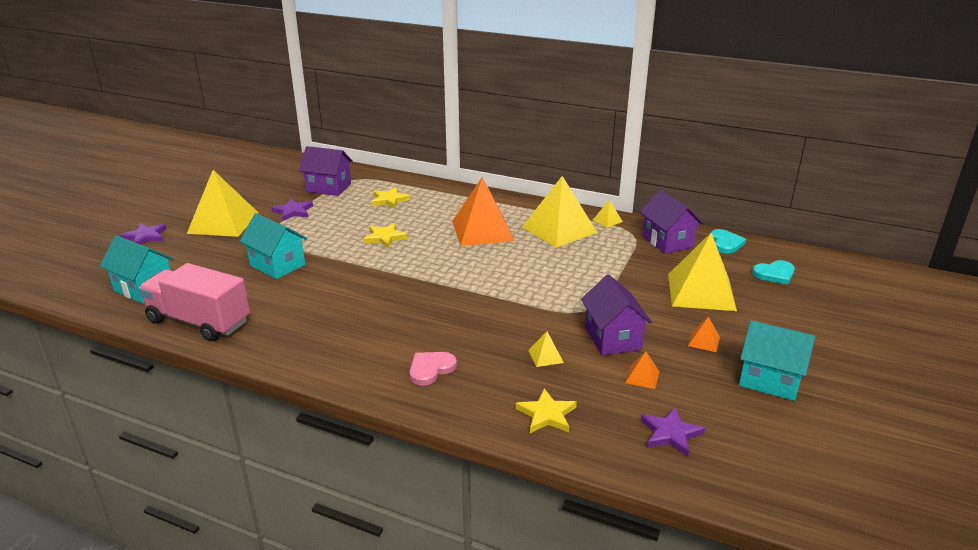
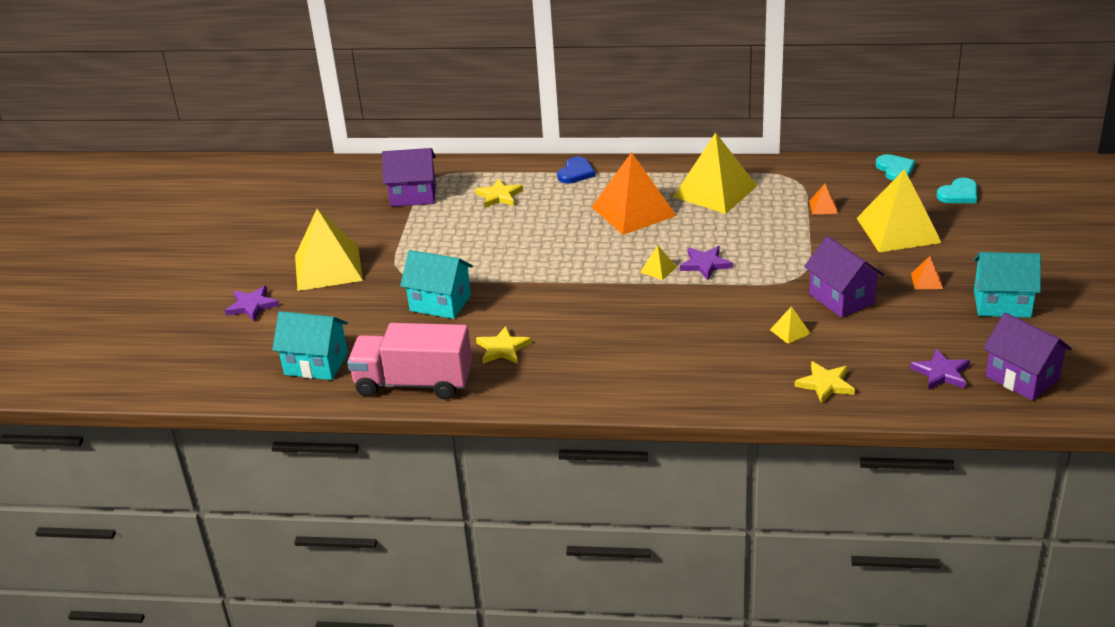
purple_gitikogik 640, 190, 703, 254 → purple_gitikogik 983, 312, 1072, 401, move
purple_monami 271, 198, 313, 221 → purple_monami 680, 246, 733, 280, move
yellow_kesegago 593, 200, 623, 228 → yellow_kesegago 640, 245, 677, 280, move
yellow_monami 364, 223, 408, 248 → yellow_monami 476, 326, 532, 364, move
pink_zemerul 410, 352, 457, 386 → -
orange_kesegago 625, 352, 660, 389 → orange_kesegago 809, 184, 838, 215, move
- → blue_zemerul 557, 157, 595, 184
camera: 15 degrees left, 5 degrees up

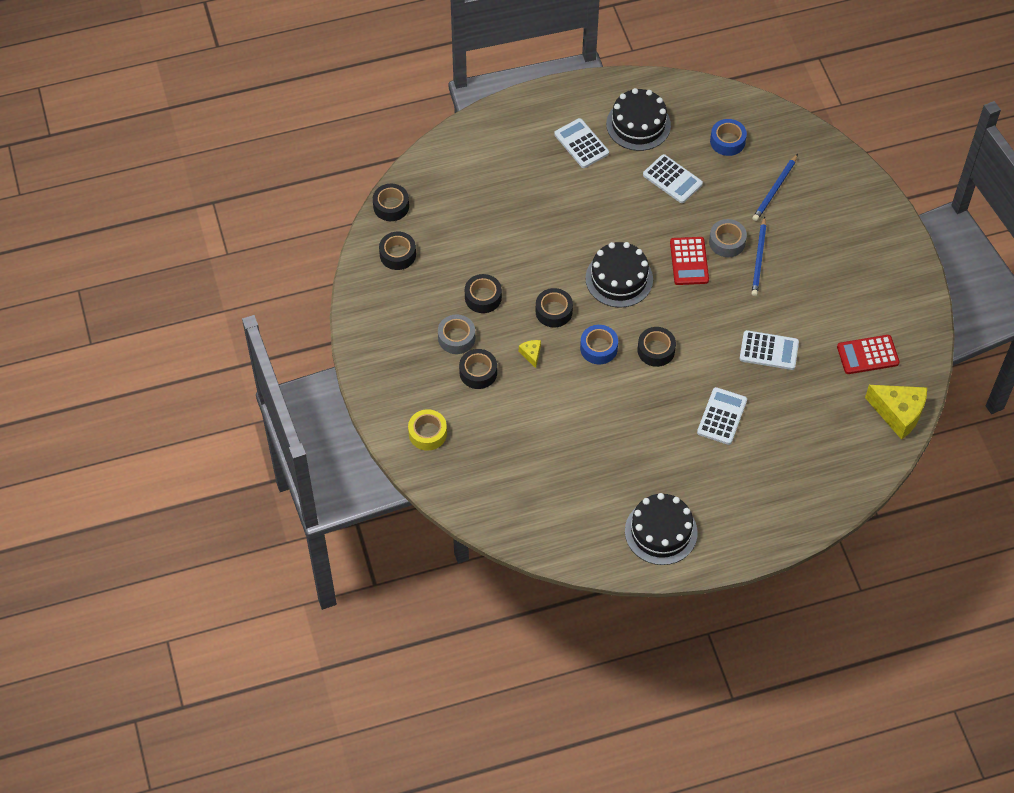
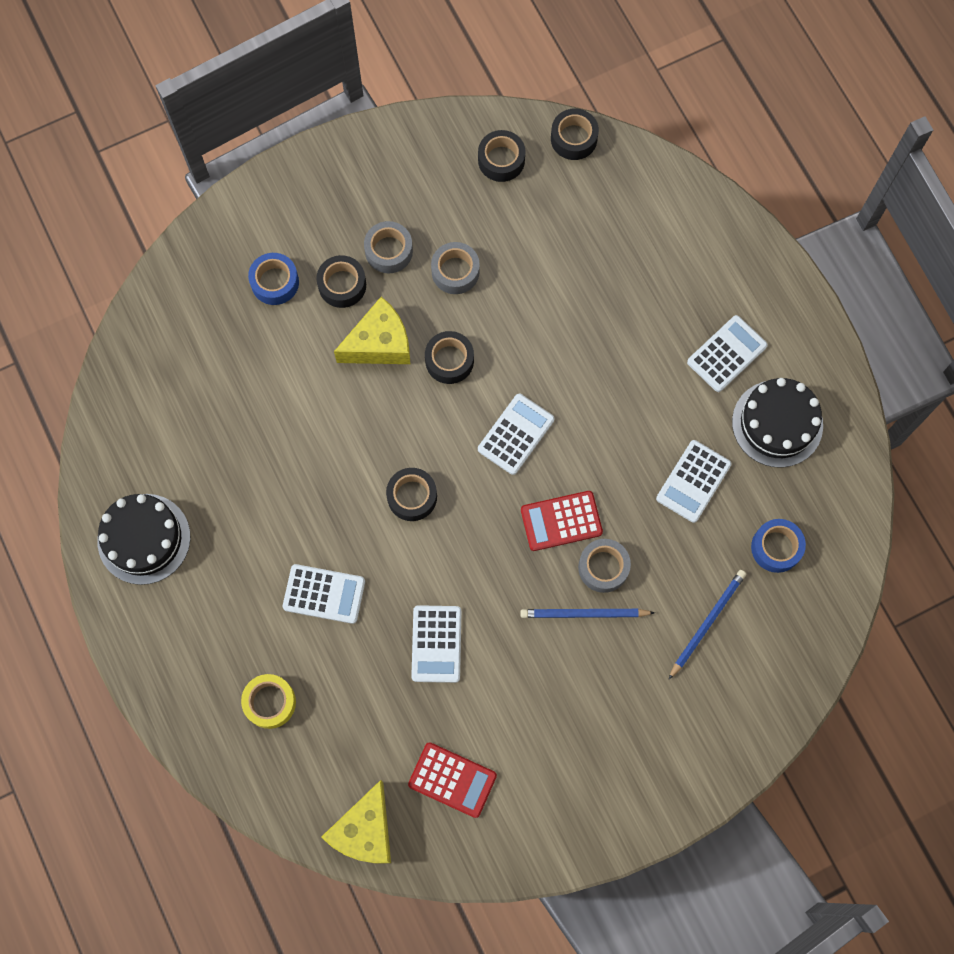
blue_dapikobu 752, 154, 798, 221 → blue_dapikobu 668, 570, 746, 680, 105 degrees clockwise
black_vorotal 585, 242, 653, 308 → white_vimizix 478, 394, 555, 475
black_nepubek 465, 274, 502, 313 → grey_nepubek 431, 242, 480, 294
blue_nepubek 580, 325, 618, 364 → blue_nepubek 248, 253, 299, 305, move
red_vimizix 837, 335, 900, 374 → red_vimizix 408, 742, 497, 818, 135 degrees clockwise
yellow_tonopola 519, 340, 541, 368 → yellow_tonopola 334, 296, 410, 364, x2.18
yellow_nepubek 408, 409, 447, 451 → yellow_nepubek 241, 674, 296, 729, move
camera: 80 degrees right, 15 degrees up

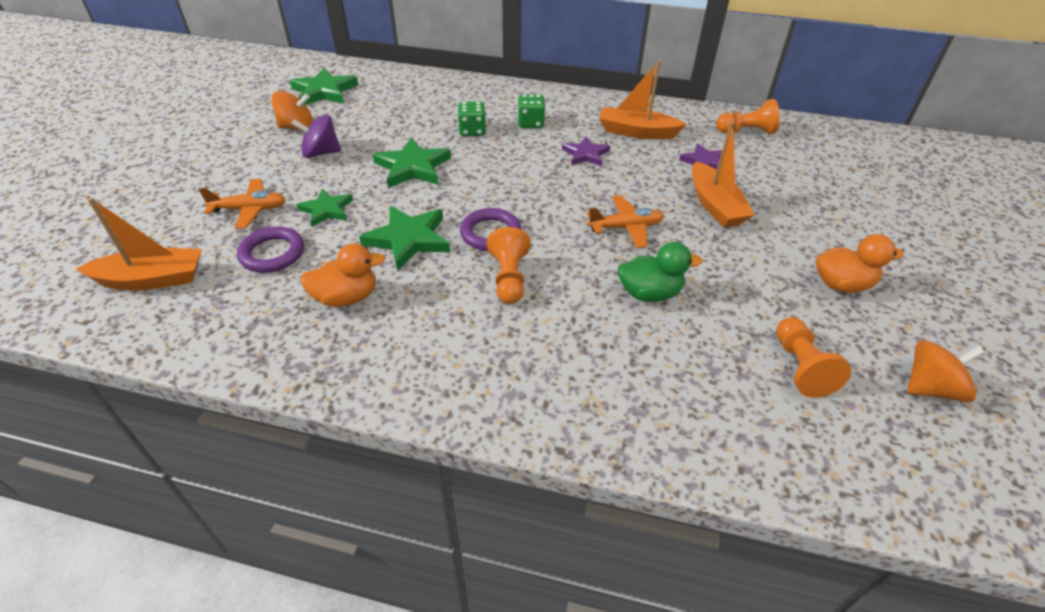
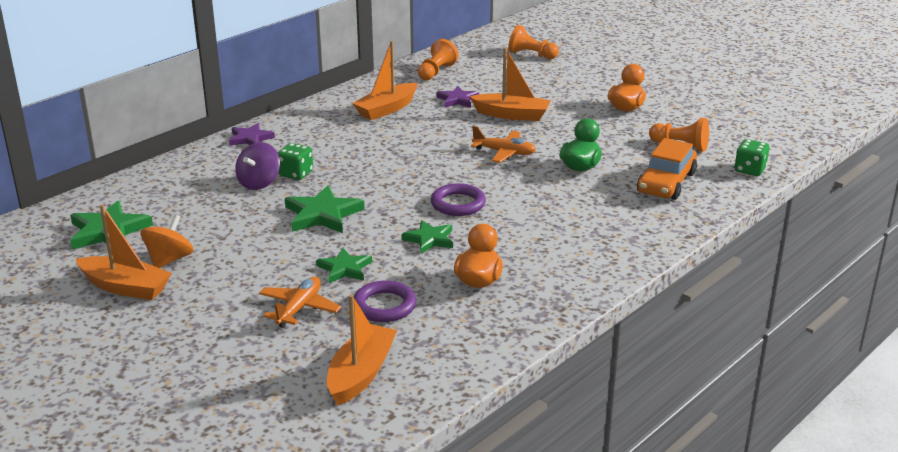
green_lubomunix 518, 94, 545, 128 → green_lubomunix 735, 139, 769, 176, move
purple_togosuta 292, 114, 341, 158 → purple_togosuta 236, 142, 280, 190, move
purple_monami 562, 136, 610, 167 → purple_monami 229, 123, 275, 146, move
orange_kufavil 587, 196, 664, 248 → orange_kufavil 471, 126, 536, 163, 90 degrees clockwise
green_monami 359, 206, 450, 271 → green_monami 401, 220, 453, 254, x0.64
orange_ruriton 487, 227, 530, 304 → orange_ruriton 508, 25, 559, 59, move
orange_togosuta 907, 340, 985, 403 → -
- → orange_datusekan 637, 138, 697, 200
- → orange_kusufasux 76, 204, 172, 300
camera: 60 degrees left, 15 degrees down

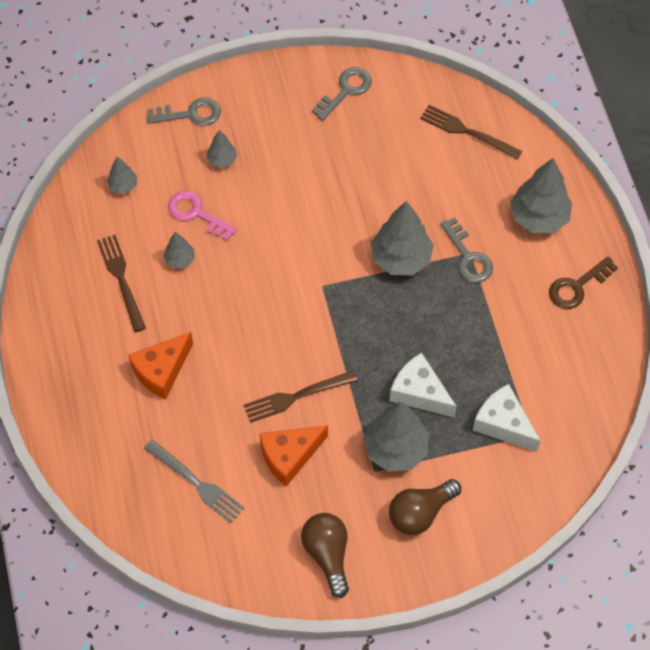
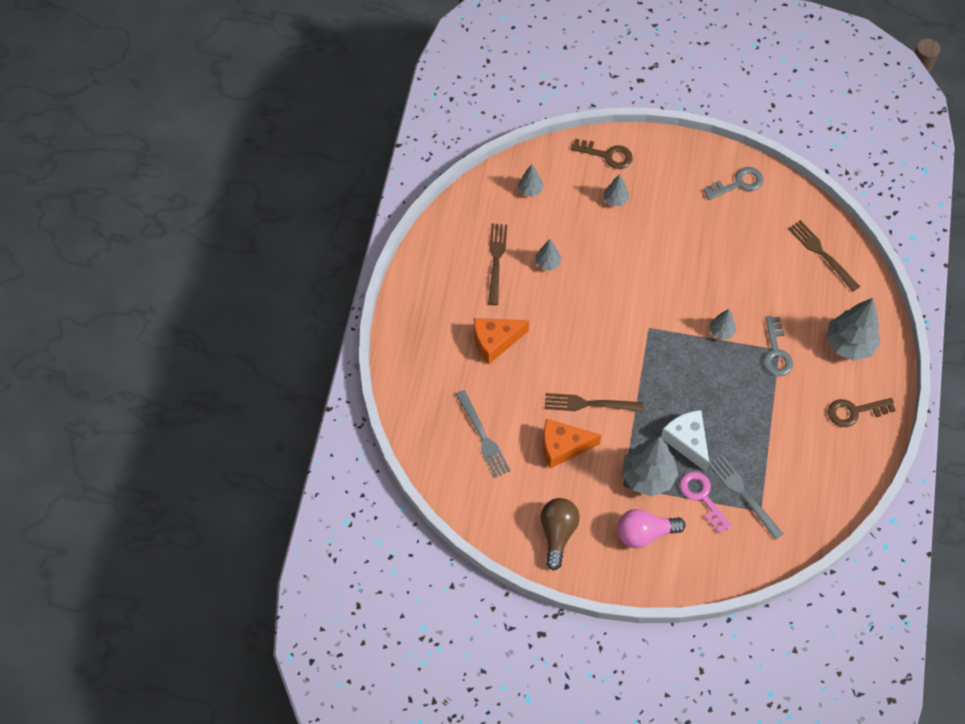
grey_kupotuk 147, 97, 221, 126 → brown_kupotuk 571, 139, 633, 169
pink_kupotuk 168, 191, 237, 241 → pink_kupotuk 679, 471, 732, 533, move
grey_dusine 371, 201, 434, 275 → grey_dusine 709, 309, 736, 340, x0.51
white_tonopola 473, 384, 541, 452 → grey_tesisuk 709, 455, 783, 540
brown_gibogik 389, 479, 461, 535 → pink_gibogik 617, 509, 685, 548
camera: 25 degrees right, 0 degrees up

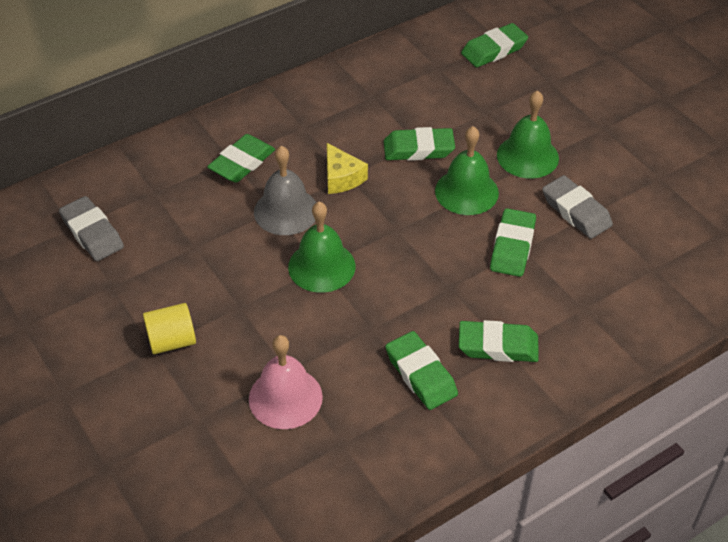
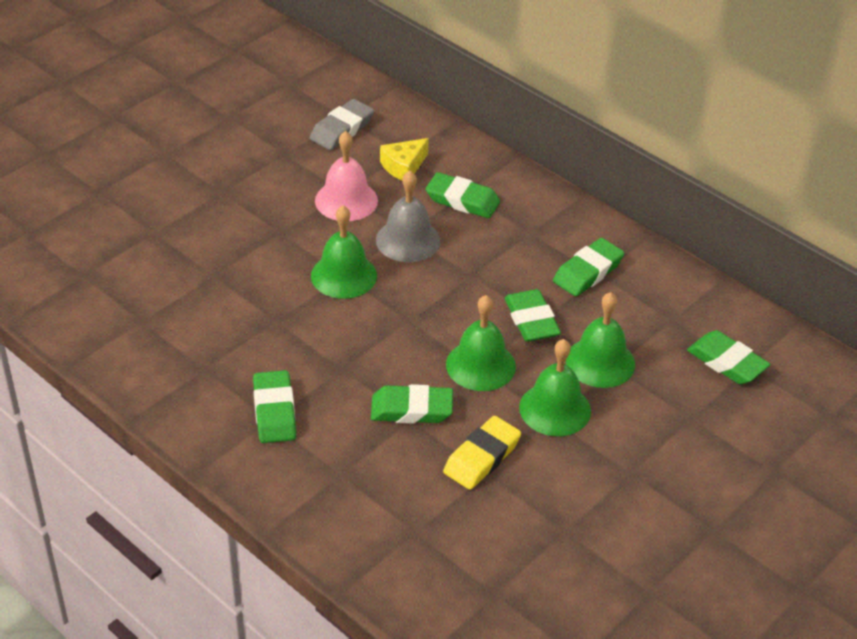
yellow_tonopola 327, 143, 368, 194 → yellow_tonopola 380, 138, 429, 181, move
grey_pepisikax 543, 175, 613, 239 → yellow_pepisikax 443, 416, 521, 490
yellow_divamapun 143, 303, 196, 354 → -
green_pepisikax 385, 331, 458, 410 → green_pepisikax 553, 238, 624, 296, move
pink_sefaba 249, 335, 323, 429 → pink_sefaba 315, 131, 378, 221, move
- → green_sefaba 566, 292, 635, 388
camera: 75 degrees right, 5 degrees down

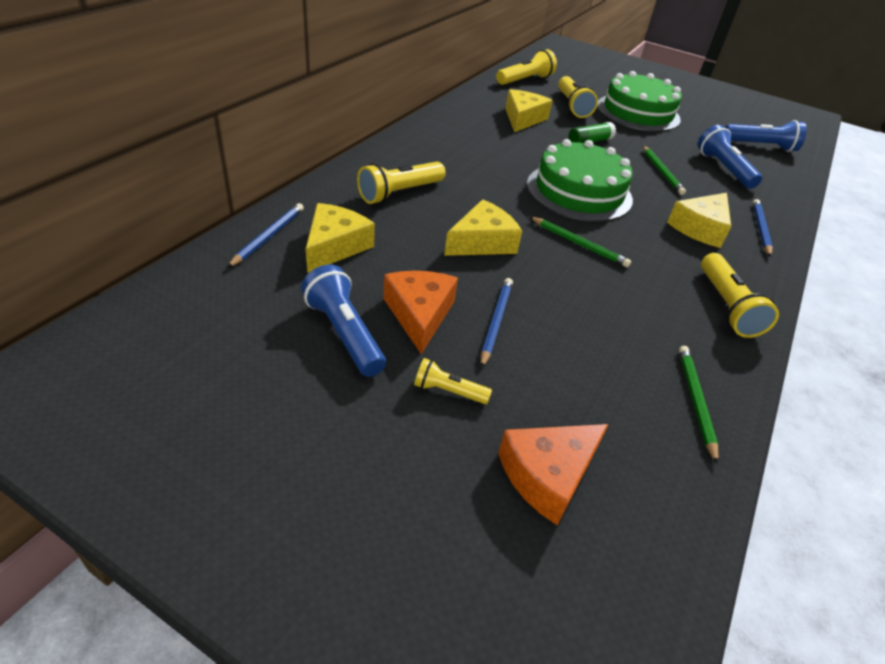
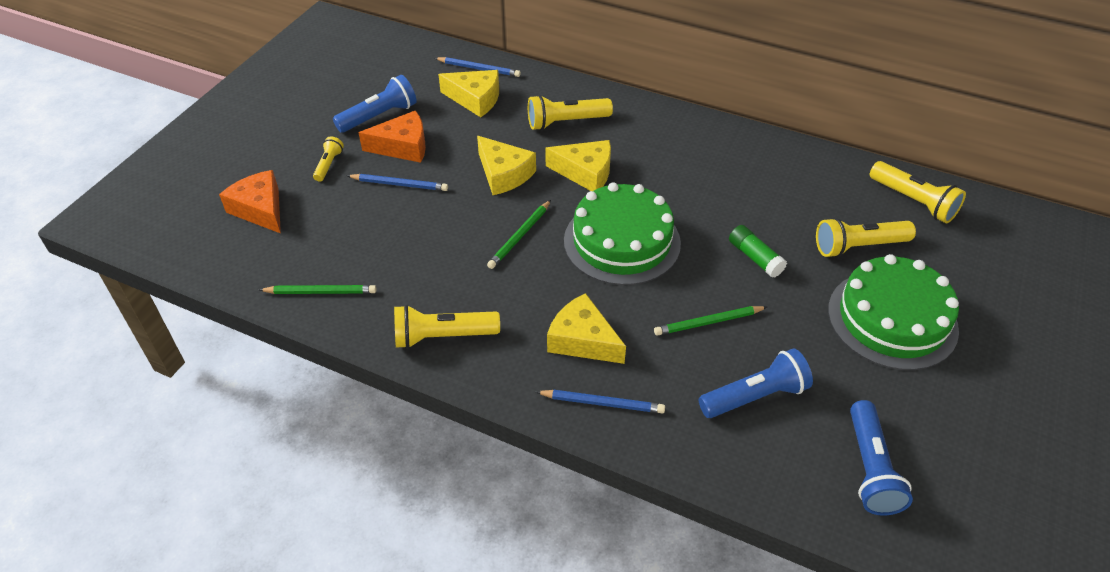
yellow_tonopola 505, 89, 553, 132 → yellow_tonopola 545, 140, 611, 191, move
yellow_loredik 357, 162, 446, 204 → yellow_loredik 528, 95, 613, 130, 60 degrees counterclockwise
camera: 90 degrees right, 5 degrees up

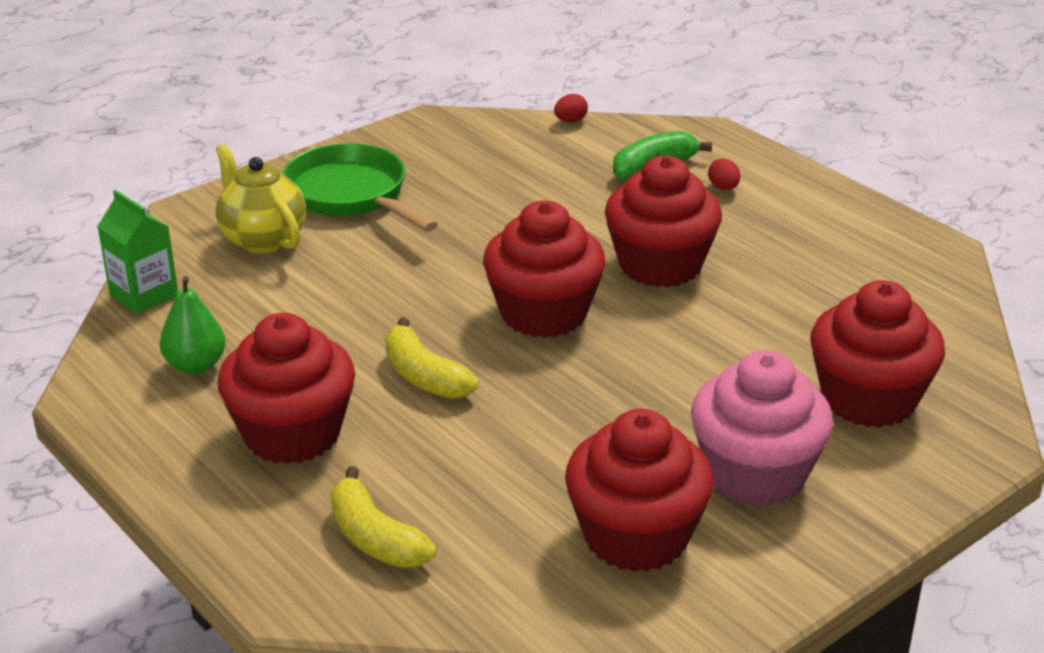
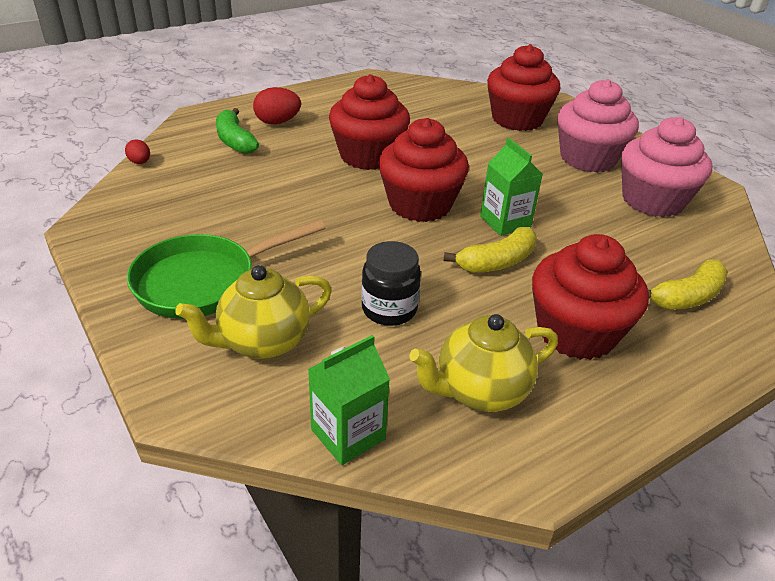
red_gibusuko 708, 158, 740, 190 → red_gibusuko 253, 87, 301, 124, x1.70
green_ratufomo 160, 276, 226, 374 → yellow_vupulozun 409, 314, 558, 412
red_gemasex 565, 409, 714, 572 → pink_gemasex 621, 117, 713, 217
- → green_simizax 480, 138, 543, 236
- → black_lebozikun 361, 241, 421, 326
camera: 85 degrees left, 5 degrees up

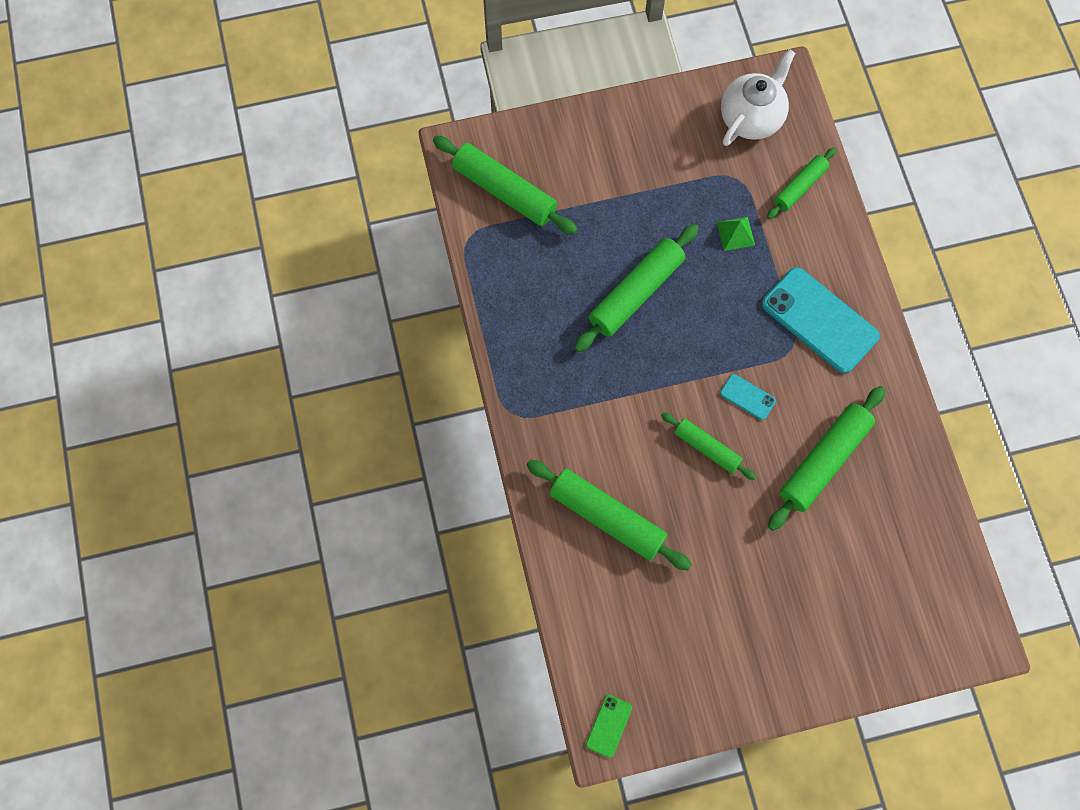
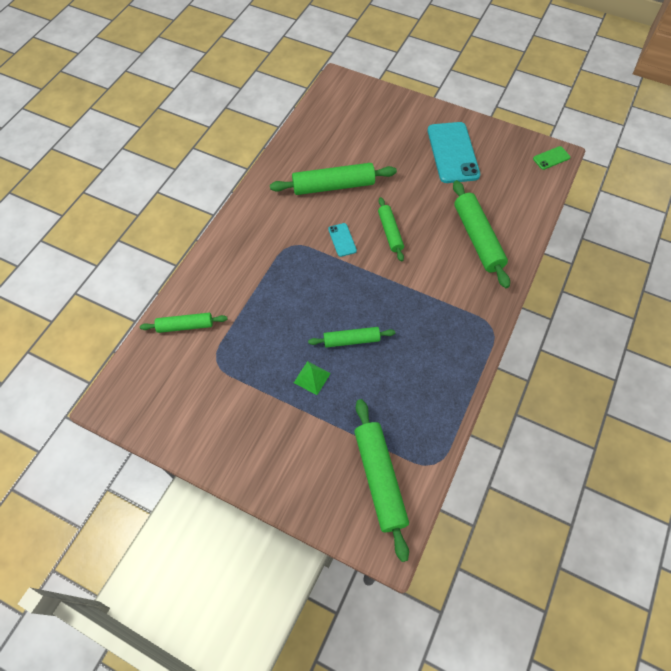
white_vupulozun 721, 49, 795, 146 → -
green_kesegago 717, 217, 755, 251 → green_kesegago 294, 361, 331, 395, move
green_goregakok 574, 224, 699, 352 → green_goregakok 308, 327, 395, 348, x0.60
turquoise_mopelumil 762, 267, 880, 373 → turquoise_mopelumil 428, 122, 480, 183, move
camera: 140 degrees left, 10 degrees down

